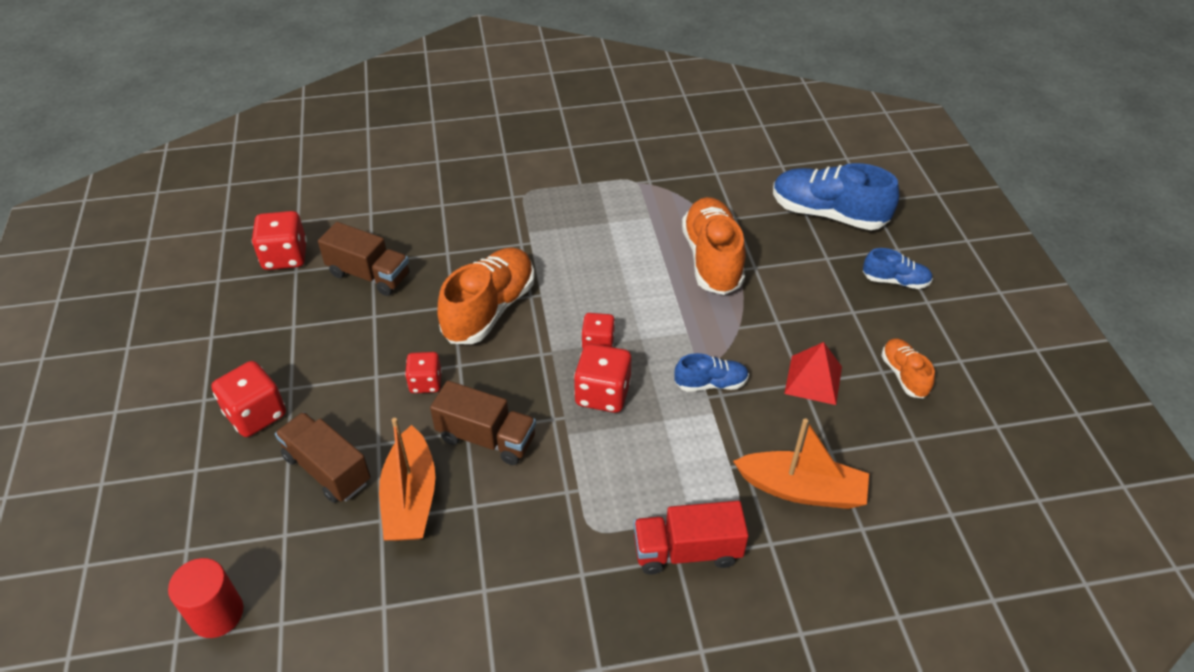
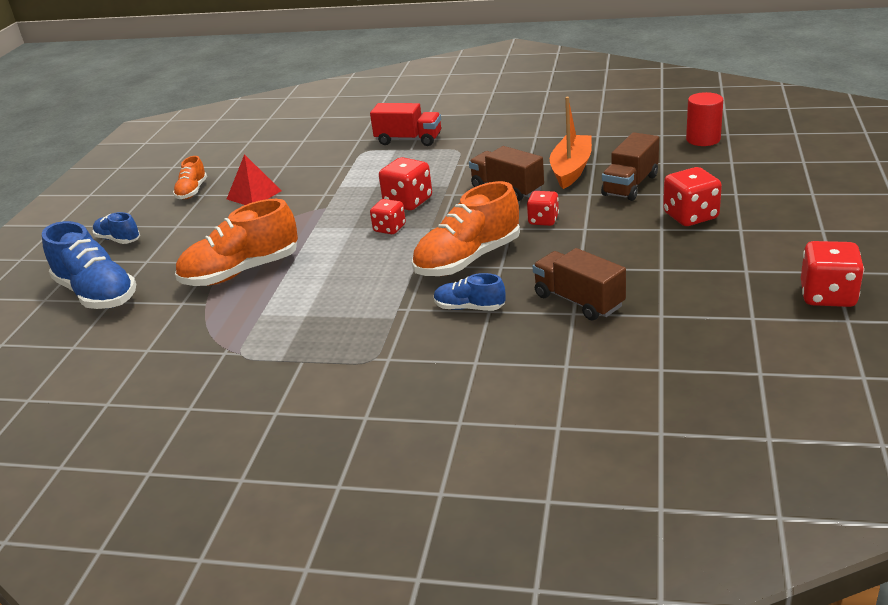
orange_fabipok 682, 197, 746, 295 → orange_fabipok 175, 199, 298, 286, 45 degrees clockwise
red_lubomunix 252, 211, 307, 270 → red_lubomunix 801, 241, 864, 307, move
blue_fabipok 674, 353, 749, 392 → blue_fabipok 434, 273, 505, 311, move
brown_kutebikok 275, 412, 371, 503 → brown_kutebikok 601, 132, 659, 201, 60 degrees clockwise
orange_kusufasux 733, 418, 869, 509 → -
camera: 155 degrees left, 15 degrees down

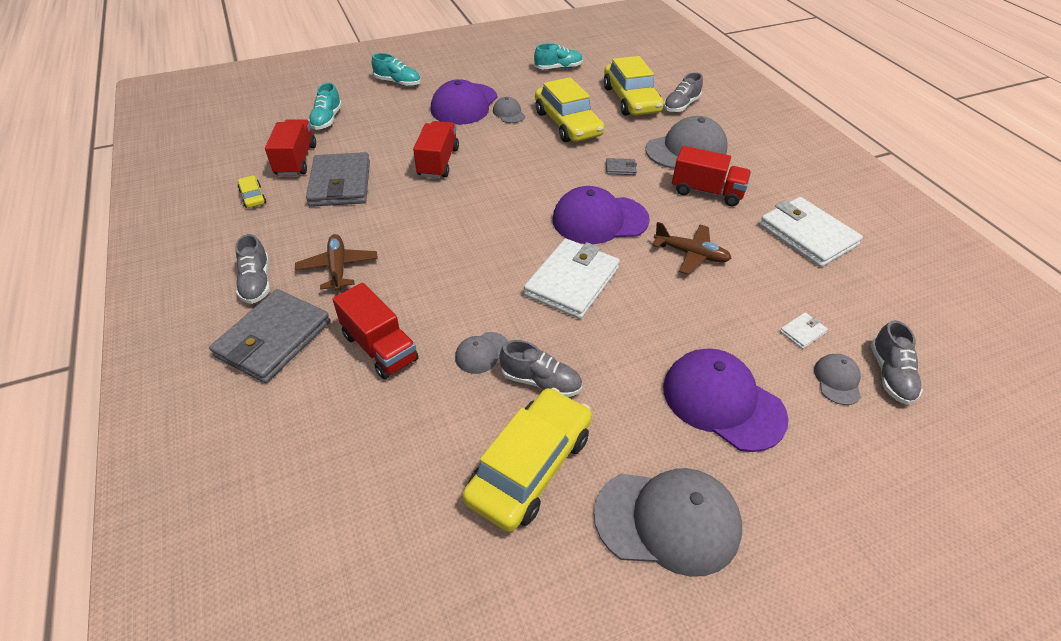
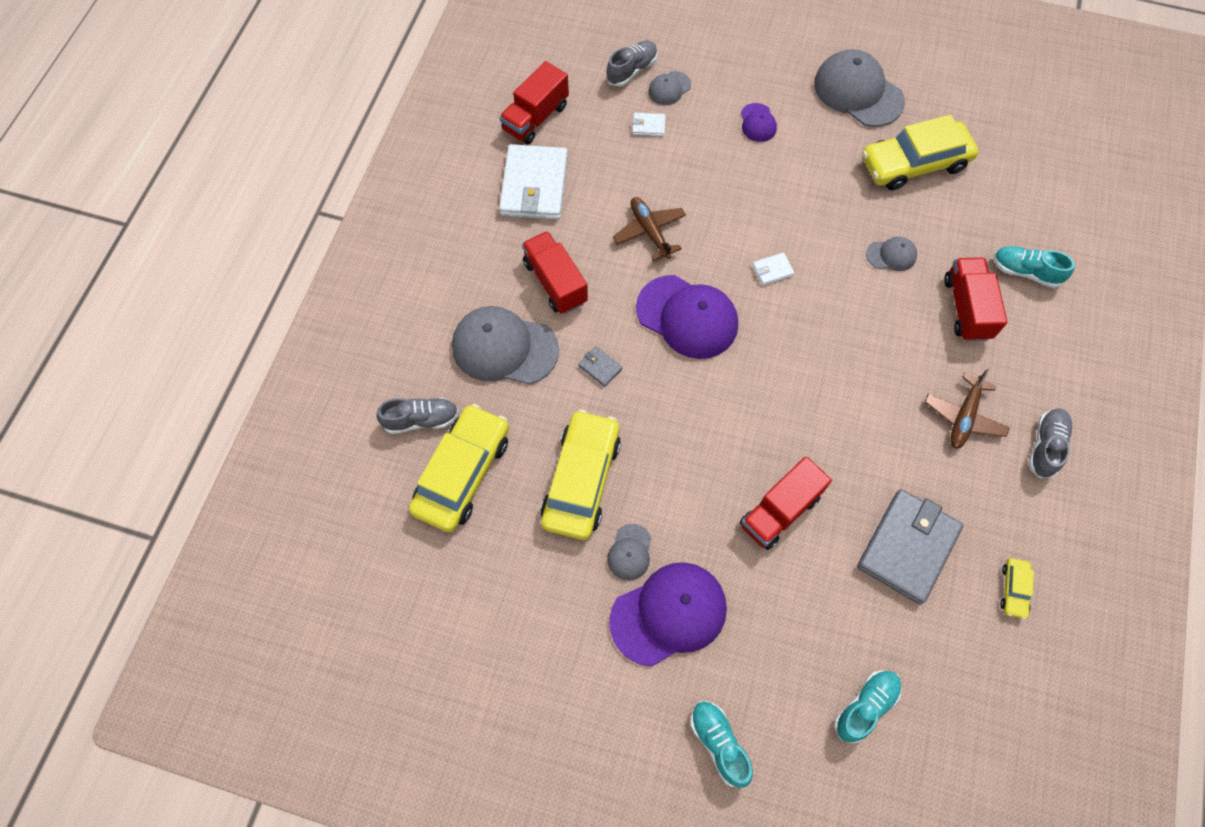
turquoise_fabipok 534, 43, 583, 69 → turquoise_fabipok 994, 246, 1075, 288, move
red_kutebikok 265, 119, 316, 176 → red_kutebikok 499, 61, 569, 144, move
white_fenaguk 524, 238, 620, 319 → white_fenaguk 752, 252, 794, 285, x0.42
grey_fenaguk 209, 289, 330, 383 → -
grey_fabipok 500, 340, 582, 397 → -
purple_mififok 663, 349, 788, 452 → purple_mififok 741, 103, 777, 142, x0.49
camera: 140 degrees left, 20 degrees up

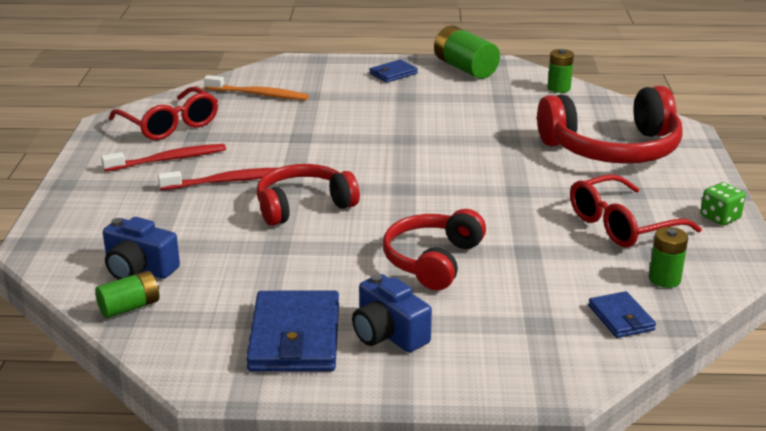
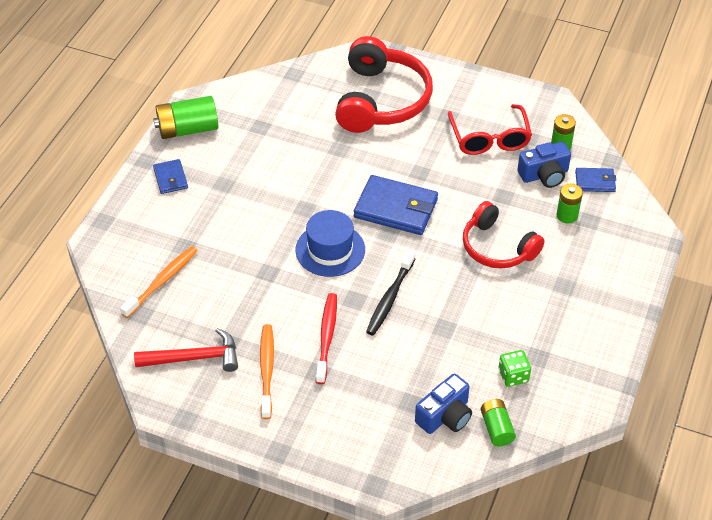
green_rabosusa 548, 49, 574, 93 → green_rabosusa 557, 184, 583, 224, move
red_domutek 109, 87, 218, 140 → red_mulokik 134, 328, 238, 372
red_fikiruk 101, 144, 226, 172 → orange_fikiruk 260, 324, 274, 419
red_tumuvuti 257, 164, 360, 226 → black_fikiruk 366, 250, 415, 336
green_lubomunix 700, 182, 746, 225 → green_lubomunix 498, 350, 531, 387, move
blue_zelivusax 352, 274, 432, 352 → blue_zelivusax 517, 142, 571, 188, move
blue_fenaguk 246, 290, 339, 372 → blue_fenaguk 354, 175, 438, 235, move
- → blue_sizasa 295, 210, 365, 277
camera: 70 degrees left, 20 degrees up

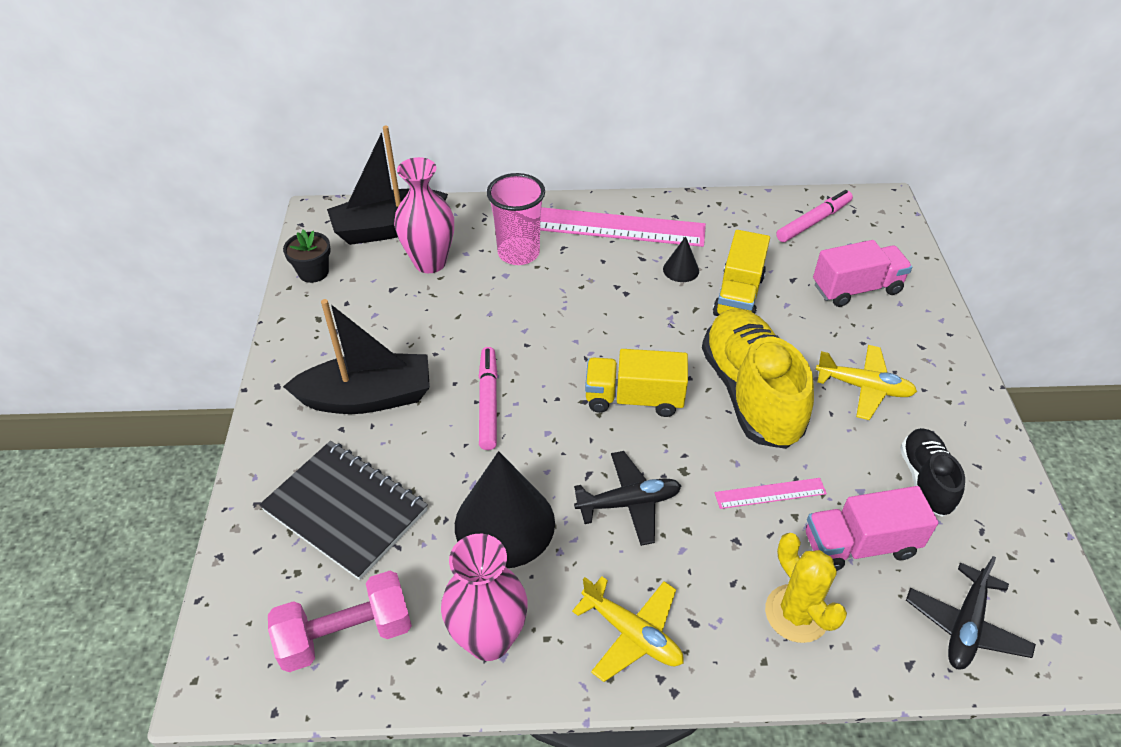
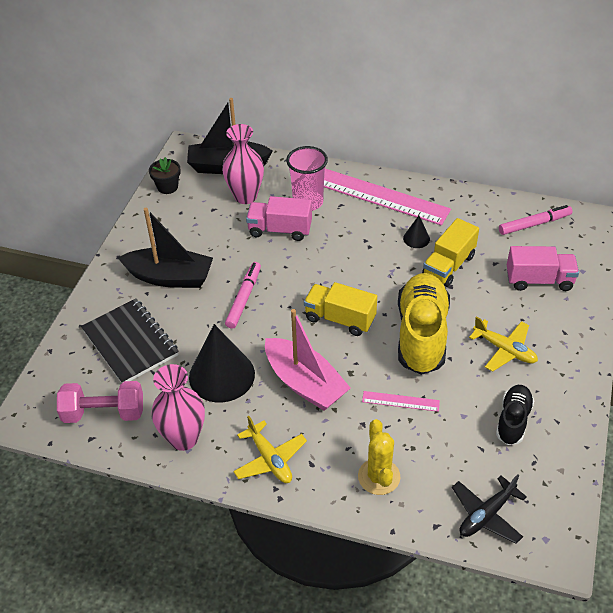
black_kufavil 574, 451, 681, 546 → pink_kusufasux 265, 309, 351, 411
pink_kutebikok 806, 486, 938, 571 → pink_kutebikok 246, 196, 312, 241, move
camera: 20 degrees right, 0 degrees up

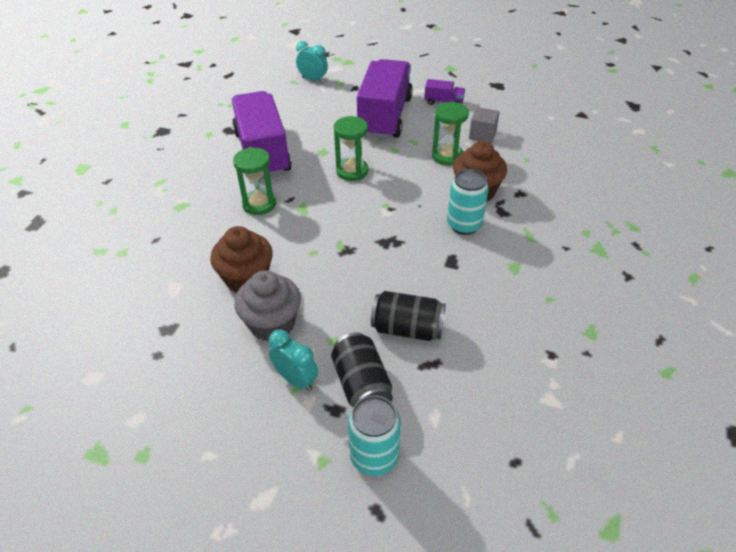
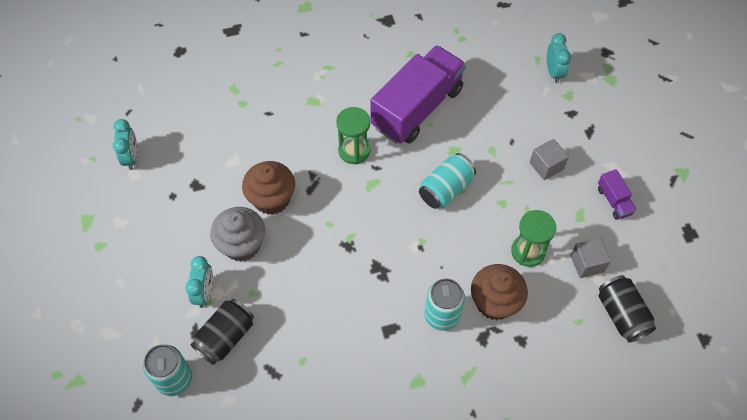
purple_kutebikok 357, 59, 413, 139 → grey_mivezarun 530, 139, 569, 180
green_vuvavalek 334, 116, 368, 181 → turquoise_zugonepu 419, 153, 476, 209
black_zugonepu 371, 291, 446, 341 → black_zugonepu 598, 275, 656, 342, move
- → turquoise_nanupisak 113, 119, 138, 170
camera: 55 degrees right, 15 degrees up

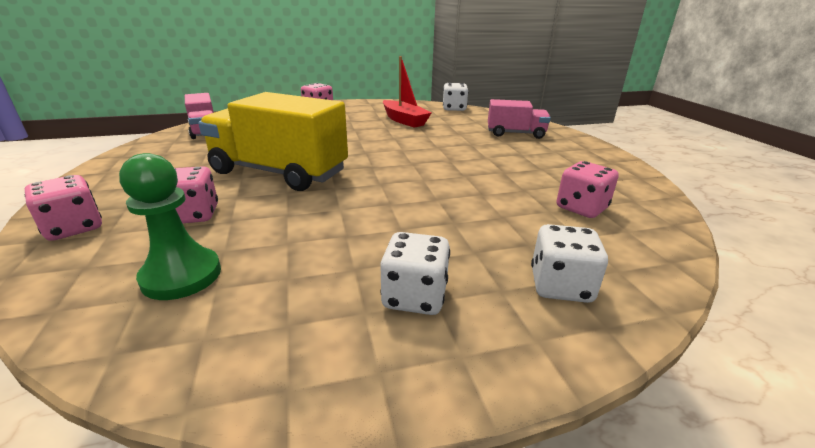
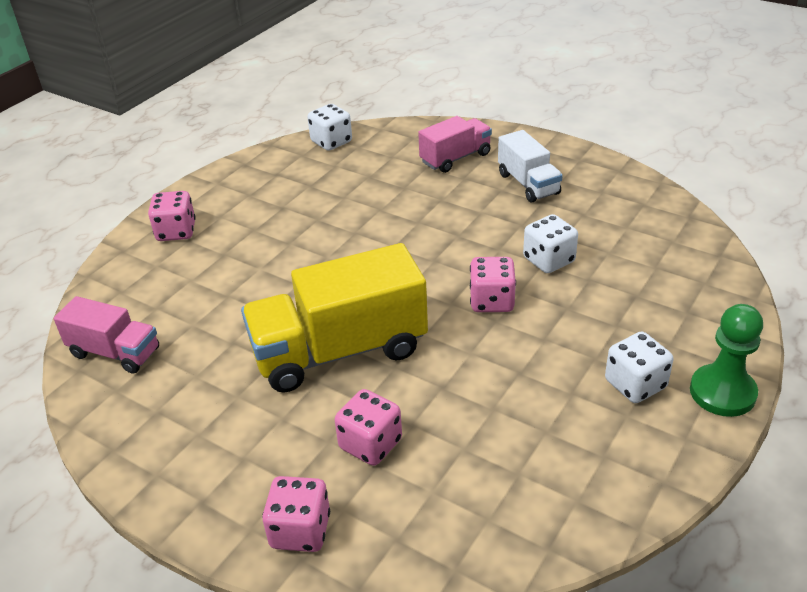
red_kusufasux 383, 56, 431, 128 → -
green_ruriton 119, 153, 221, 300 → green_ruriton 690, 304, 763, 417, move
pink_lubomunix 556, 161, 619, 218 → pink_lubomunix 470, 257, 516, 312, move
white_lubomunix 531, 224, 608, 303 → white_lubomunix 523, 214, 578, 273, move
- → white_kutebikok 498, 130, 563, 202
camera: 40 degrees left, 10 degrees up

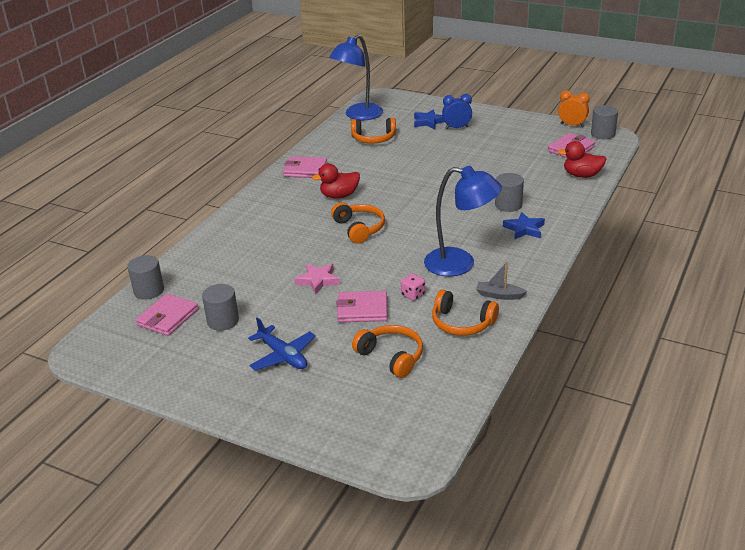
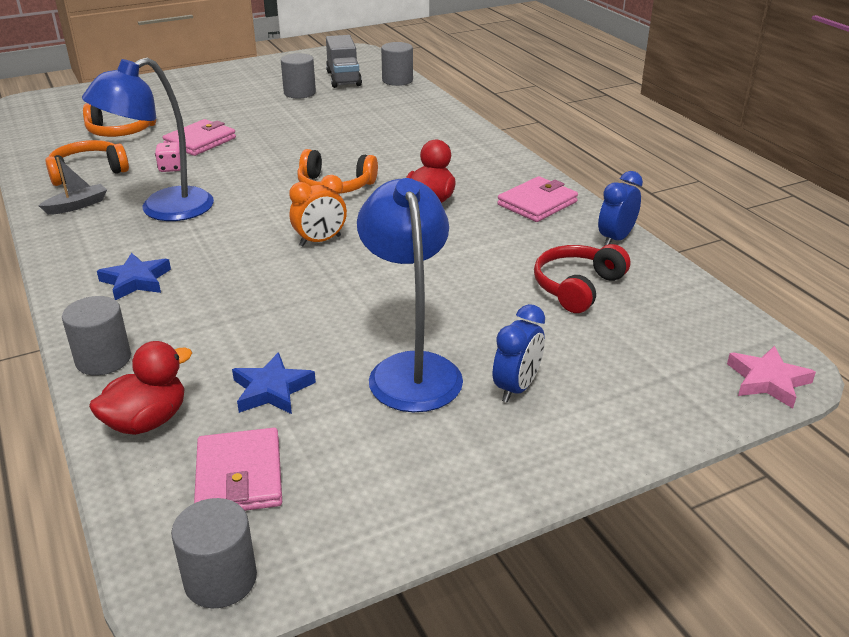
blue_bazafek 329, 34, 383, 120 → blue_bazafek 357, 178, 463, 412, move
orange_nanupisak 558, 90, 590, 127 → orange_nanupisak 289, 175, 347, 246, move
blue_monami 414, 109, 445, 130 → blue_monami 232, 352, 316, 414, move
orange_tumuvuti 351, 118, 396, 144 → red_tumuvuti 534, 244, 630, 313
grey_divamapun 495, 173, 524, 212 → grey_divamapun 62, 296, 131, 376, move
pink_monami 295, 264, 340, 294 → pink_monami 727, 346, 816, 409, move
pink_fenaguk 136, 293, 198, 336 → grey_kutebikok 326, 35, 362, 88
blue_kufavil 248, 317, 316, 371 → -
- → blue_nanupisak 598, 171, 643, 246
camera: 125 degrees right, 0 degrees up

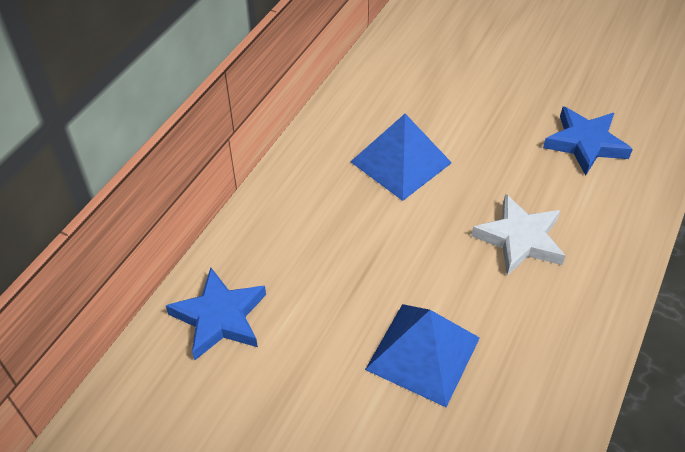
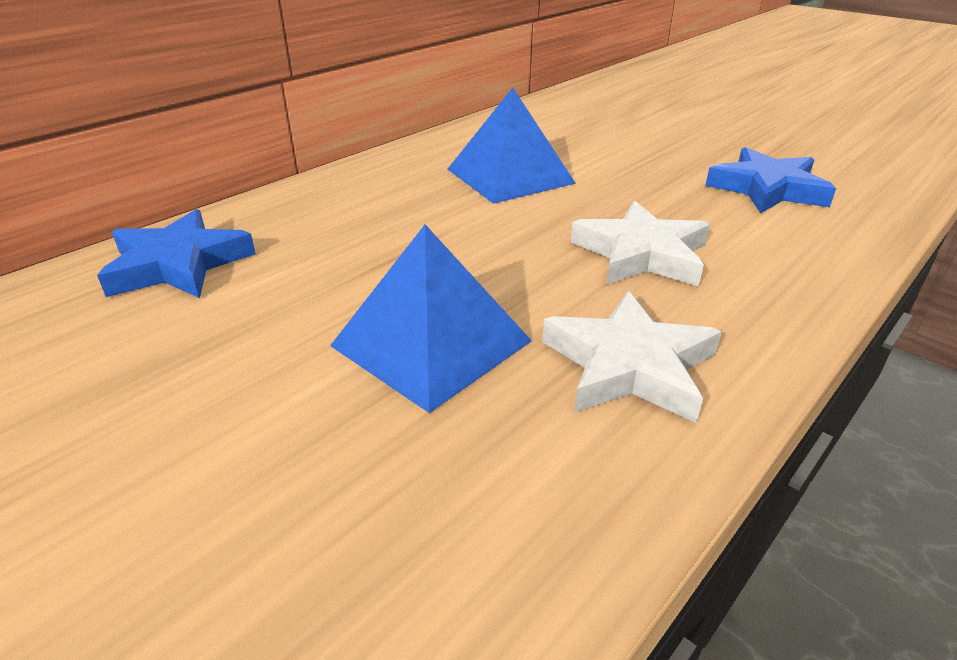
- → white_monami 542, 291, 722, 423
camera: 15 degrees right, 15 degrees down

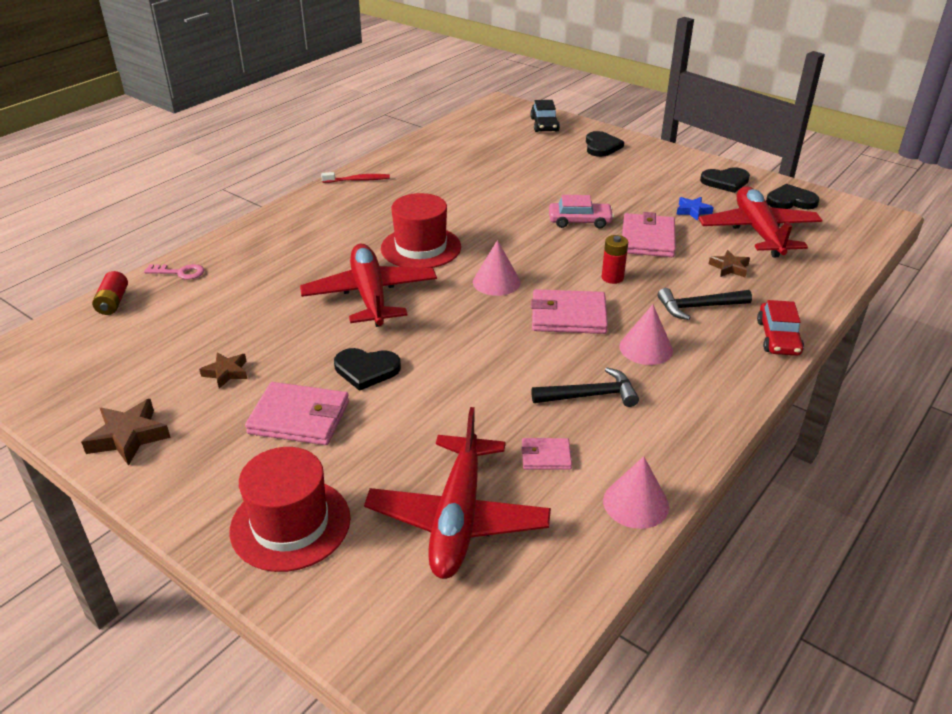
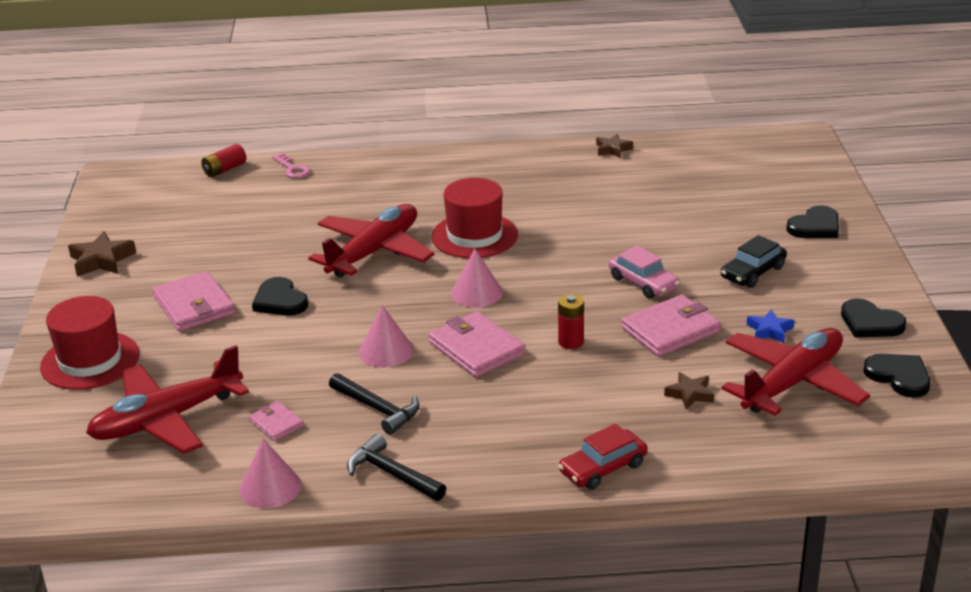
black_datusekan 530, 100, 560, 132 → black_datusekan 721, 235, 787, 288, move
red_fikiruk 321, 172, 390, 183 → -
black_mulokik 658, 288, 752, 320 → black_mulokik 347, 434, 446, 501, move
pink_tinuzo 619, 304, 673, 365 → pink_tinuzo 359, 305, 414, 367, move
brown_monami 199, 352, 247, 388 → brown_monami 596, 134, 633, 158, move
camera: 50 degrees right, 5 degrees down

